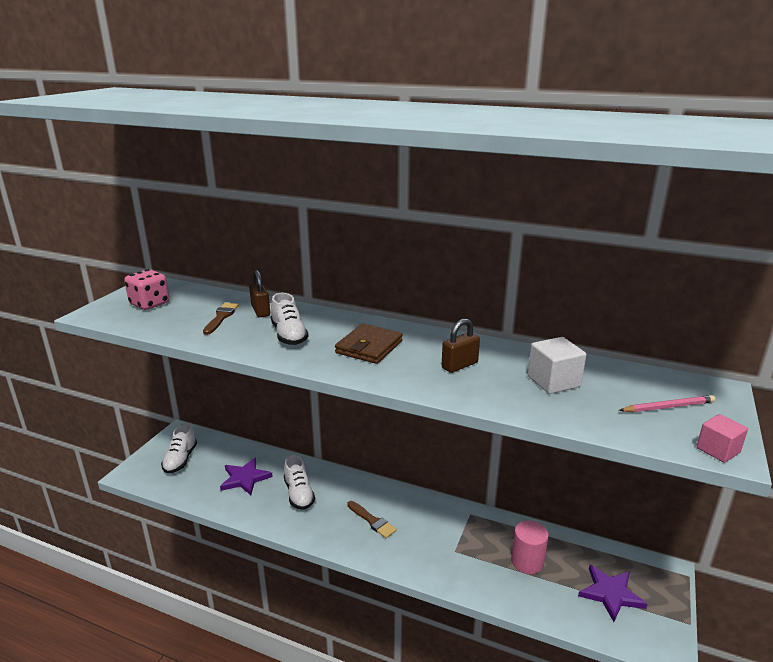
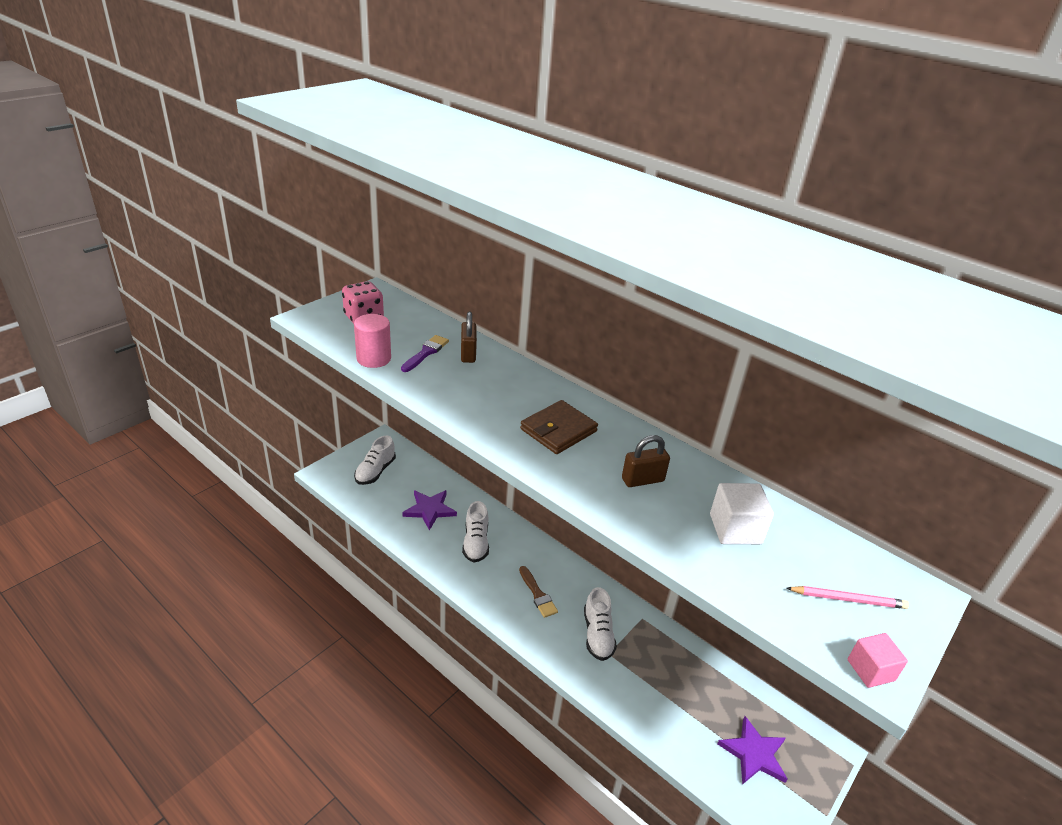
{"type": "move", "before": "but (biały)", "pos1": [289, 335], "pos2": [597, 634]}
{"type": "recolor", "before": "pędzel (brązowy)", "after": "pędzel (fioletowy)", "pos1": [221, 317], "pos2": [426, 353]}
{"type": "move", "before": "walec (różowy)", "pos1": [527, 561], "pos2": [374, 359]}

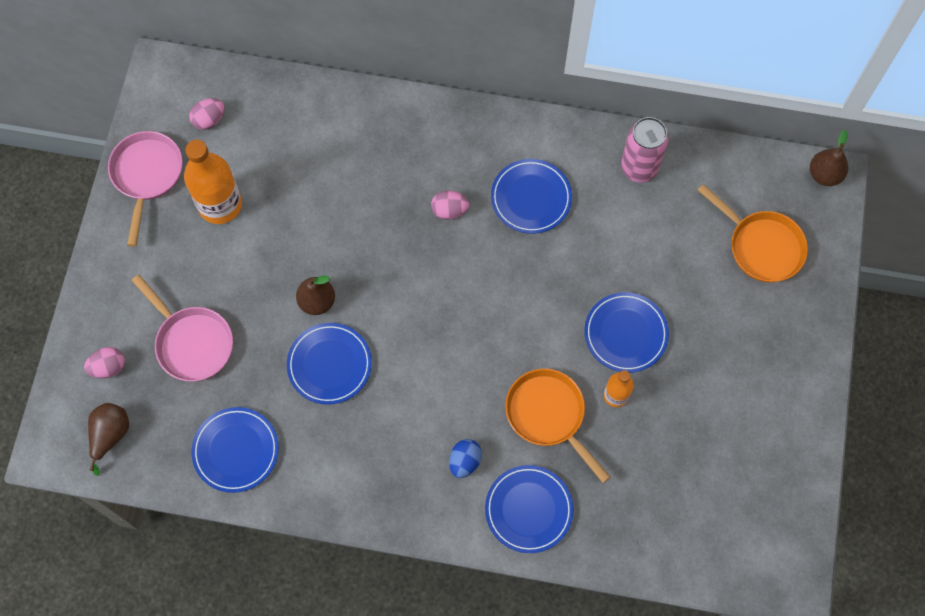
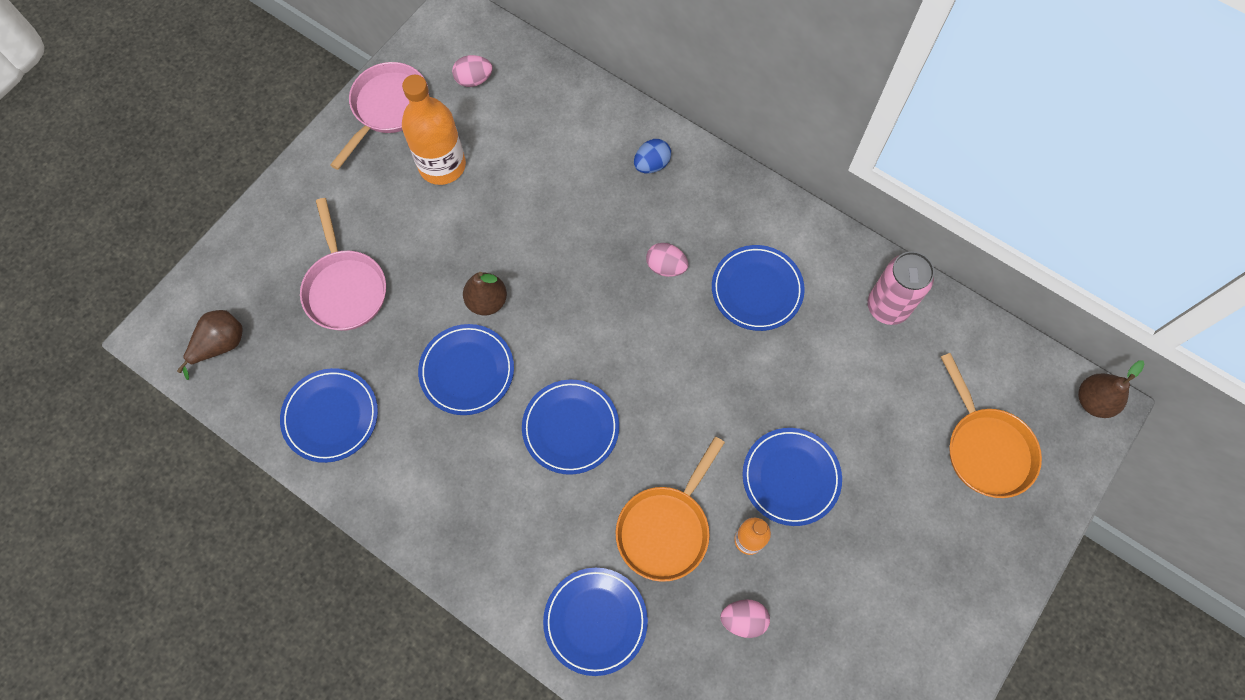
{"type": "move", "before": "jajko (różowy)", "pos1": [108, 367], "pos2": [743, 619]}
{"type": "rotate", "before": "patelnia (pomarańczowy)", "pos1": [549, 415], "pos2": [666, 528], "turn": -135}
{"type": "move", "before": "jajko (niebieski)", "pos1": [465, 461], "pos2": [651, 164]}
{"type": "insert", "after": "talerz (niebieski)", "pos2": [570, 428]}

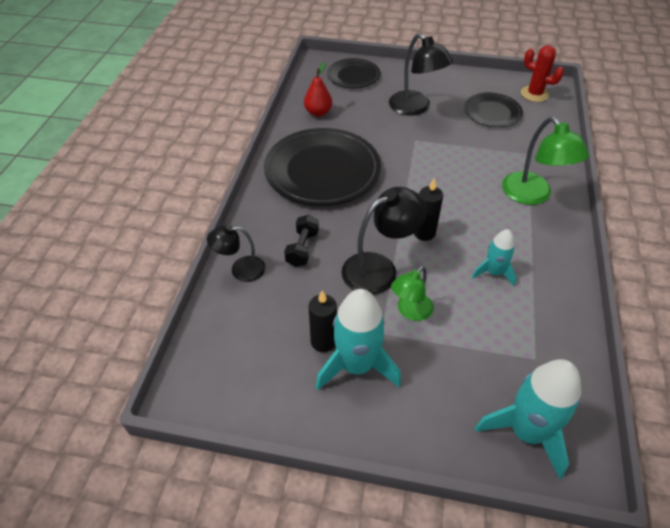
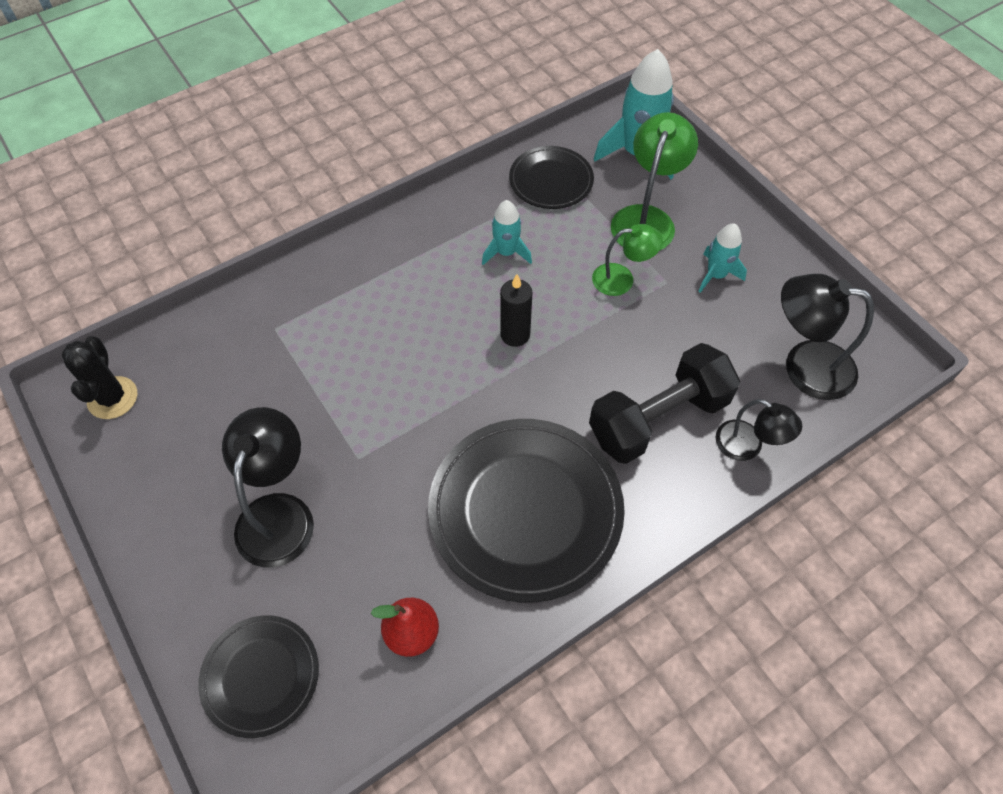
{"type": "recolor", "before": "kaktus (czerwony)", "after": "kaktus (czarny)", "pos1": [534, 94], "pos2": [112, 398]}
{"type": "move", "before": "talerz (czarny)", "pos1": [492, 112], "pos2": [551, 180]}
{"type": "move", "before": "lampka (zielony)", "pos1": [532, 195], "pos2": [646, 219]}
{"type": "move", "before": "lampka (czarny)", "pos1": [379, 268], "pos2": [804, 366]}
{"type": "resize", "before": "hantel (czarny)", "pos1": [302, 248], "pos2": [658, 418], "scale": 1.94}
{"type": "resize", "before": "rakieta (turkusowy)", "pos1": [356, 366], "pos2": [716, 275], "scale": 0.57}
{"type": "delete", "before": "świeca (czarny)", "pos1": [323, 341]}

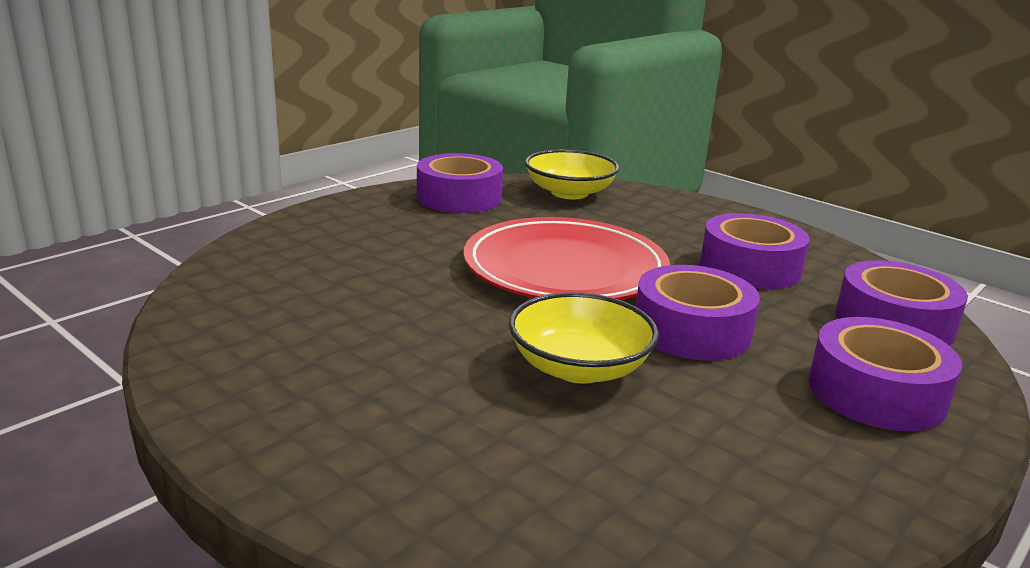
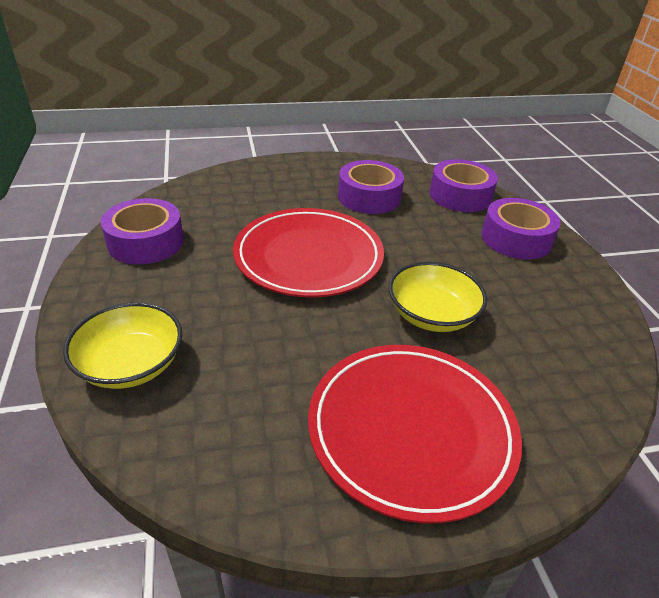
{"type": "move", "before": "miska (żółty)", "pos1": [569, 193], "pos2": [131, 364]}
{"type": "delete", "before": "taśma klejąca (fioletowy)", "pos1": [691, 330]}
{"type": "insert", "after": "talerz (czerwony)", "pos2": [411, 430]}

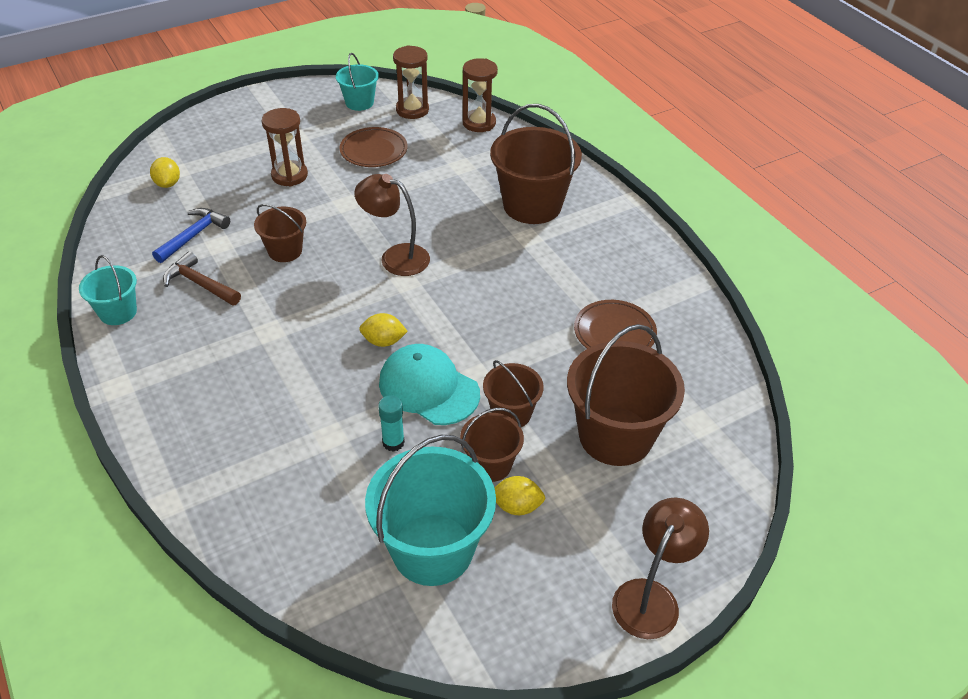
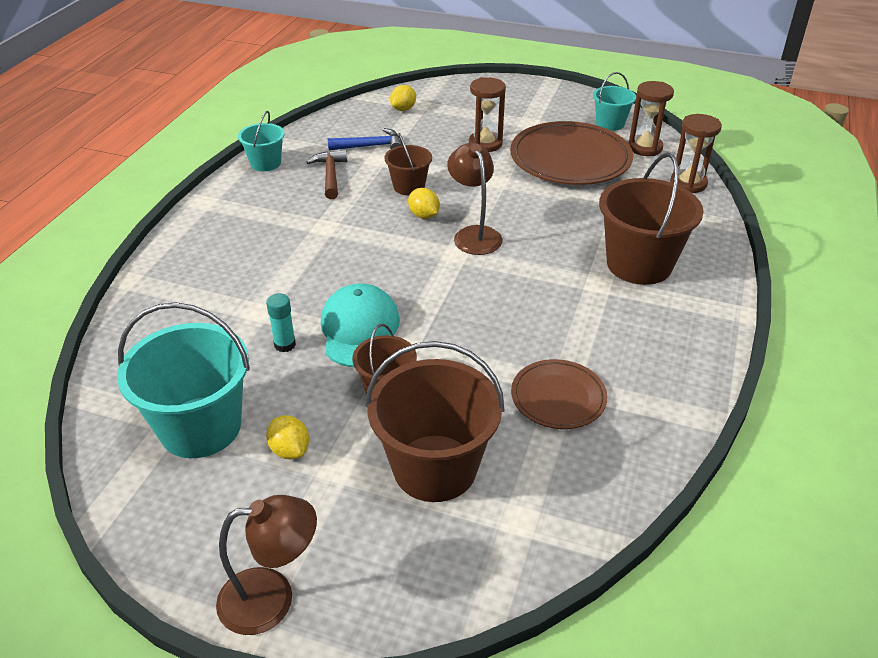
{"type": "resize", "before": "talerz (brązowy)", "pos1": [373, 150], "pos2": [570, 159], "scale": 1.79}
{"type": "move", "before": "cytryna (żółty)", "pos1": [383, 341], "pos2": [424, 215]}
{"type": "delete", "before": "wiadro (brązowy)", "pos1": [491, 465]}

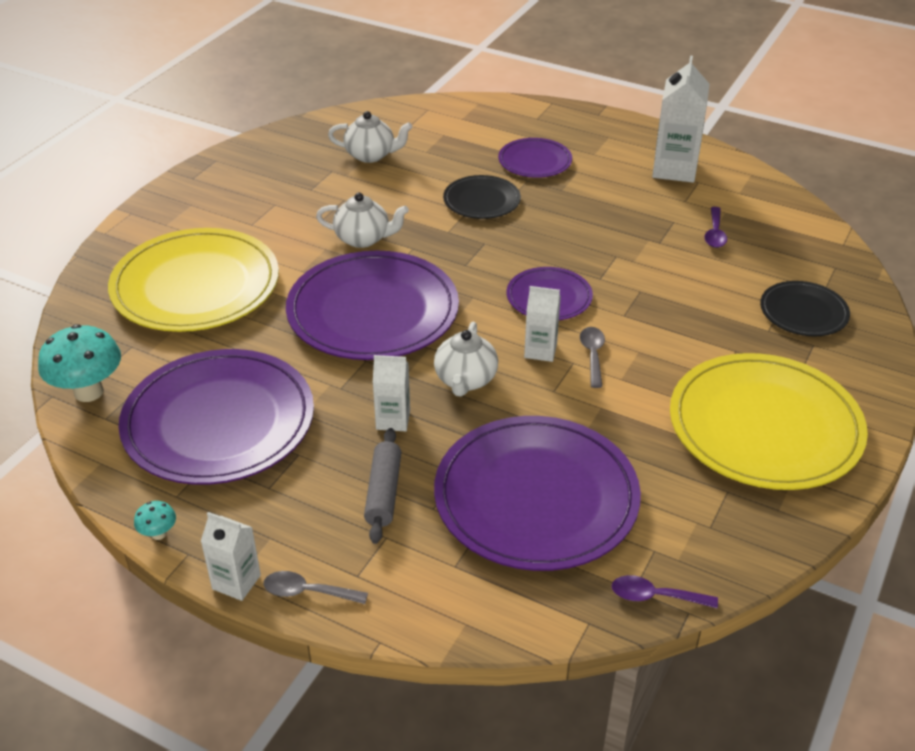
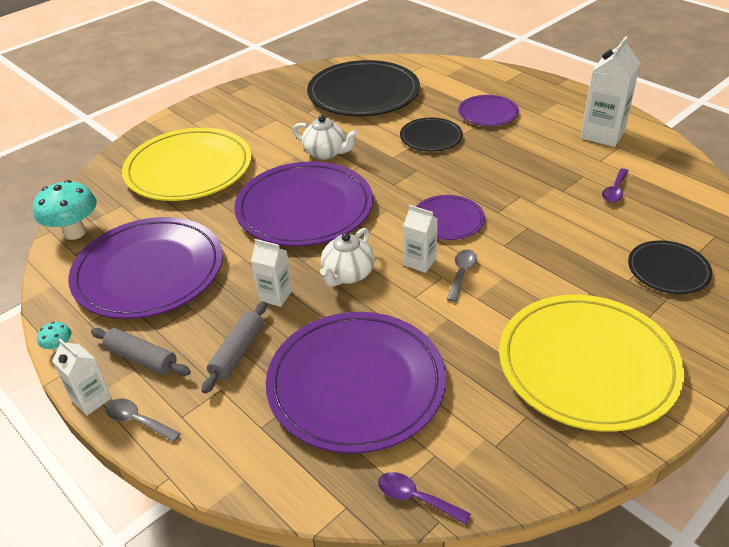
{"type": "replace", "before": "imbryk (biały)", "after": "talerz (czarny)", "pos1": [371, 155], "pos2": [363, 93]}
{"type": "insert", "after": "wałek do ciasta (szary)", "pos2": [142, 359]}

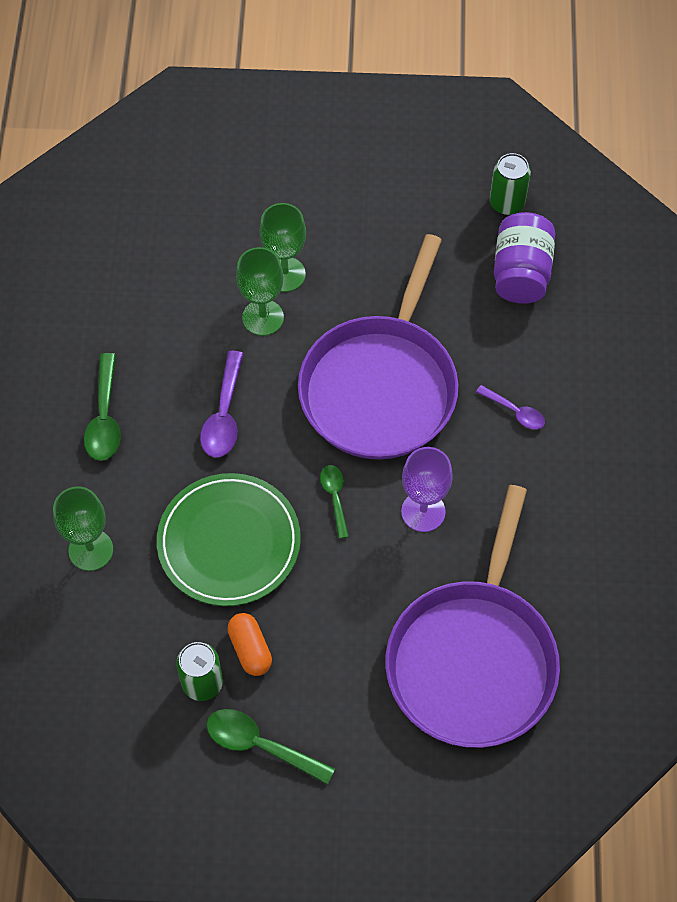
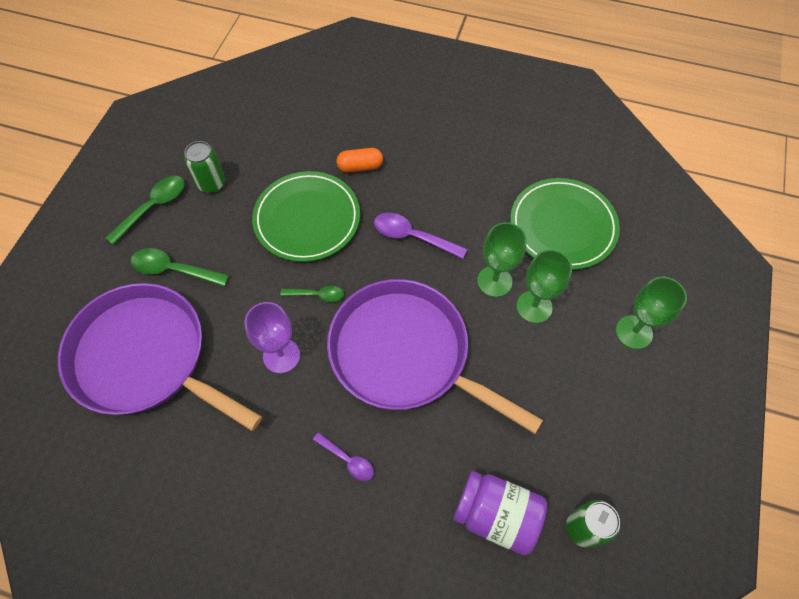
{"type": "move", "before": "łyżka (zielony)", "pos1": [104, 418], "pos2": [173, 269]}
{"type": "rotate", "before": "łyżka (fioletowy)", "pos1": [515, 412], "pos2": [348, 460], "turn": -105}
{"type": "move", "before": "kielich (zielony)", "pos1": [91, 550], "pos2": [634, 332]}
{"type": "move", "before": "kapsułka (pomarańczowy)", "pos1": [250, 649], "pos2": [360, 167]}
{"type": "insert", "after": "talerz (zielony)", "pos2": [562, 226]}

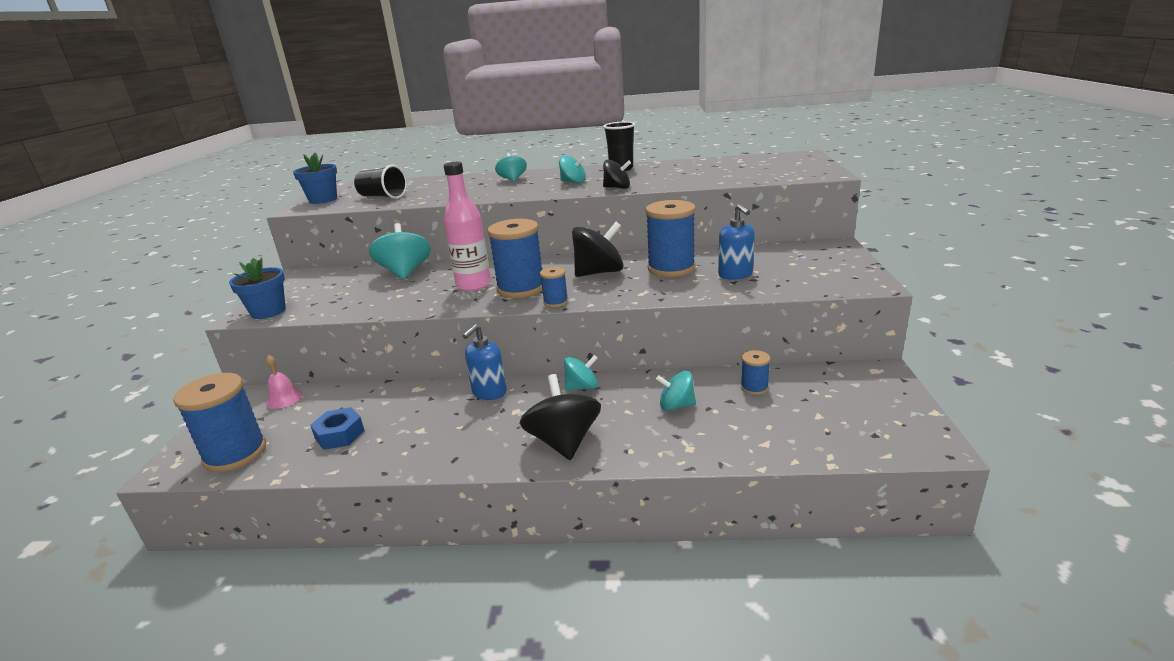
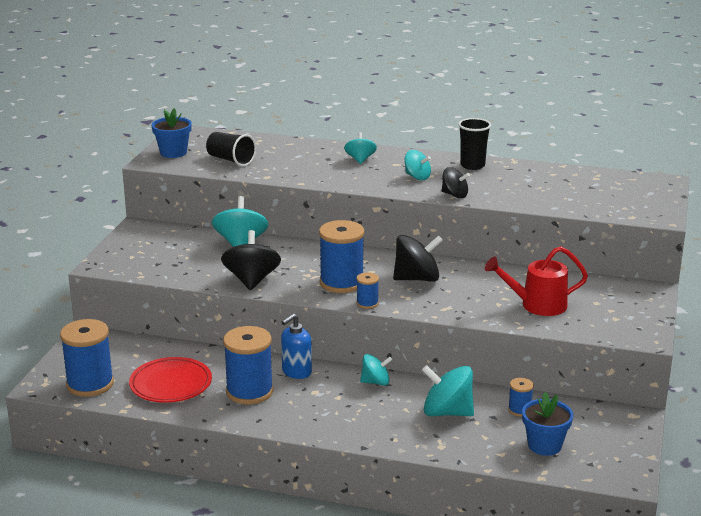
{"type": "delete", "before": "butelka (różowy)", "pos1": [473, 285]}
{"type": "move", "before": "szpulka (niebieski)", "pos1": [671, 268], "pos2": [249, 392]}
{"type": "replace", "before": "dozownik mydła (niebieski)", "after": "konewka (czerwony)", "pos1": [735, 275], "pos2": [537, 305]}
{"type": "move", "before": "doniczka (niebieski)", "pos1": [268, 311], "pos2": [544, 445]}
{"type": "delete", "before": "dzwonek (różowy)", "pos1": [284, 398]}
{"type": "resize", "before": "bączek (turkusowy)", "pos1": [676, 406], "pos2": [447, 412], "scale": 1.66}
{"type": "move", "before": "bączek (czarny)", "pos1": [563, 442], "pos2": [251, 280]}
{"type": "replace", "before": "nakrętka (niebieski)", "after": "talerz (czerwony)", "pos1": [339, 434], "pos2": [171, 384]}

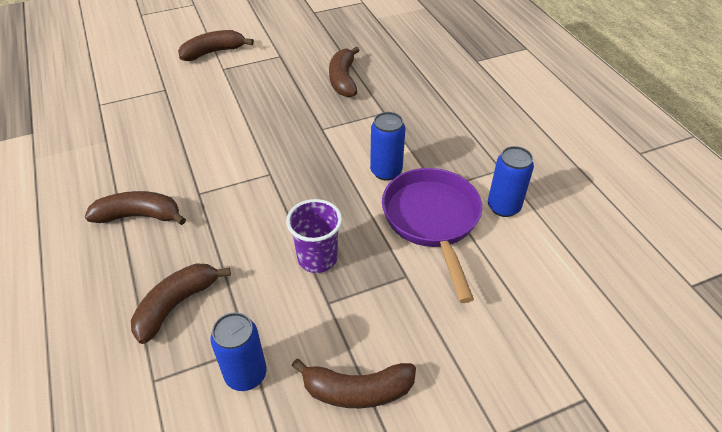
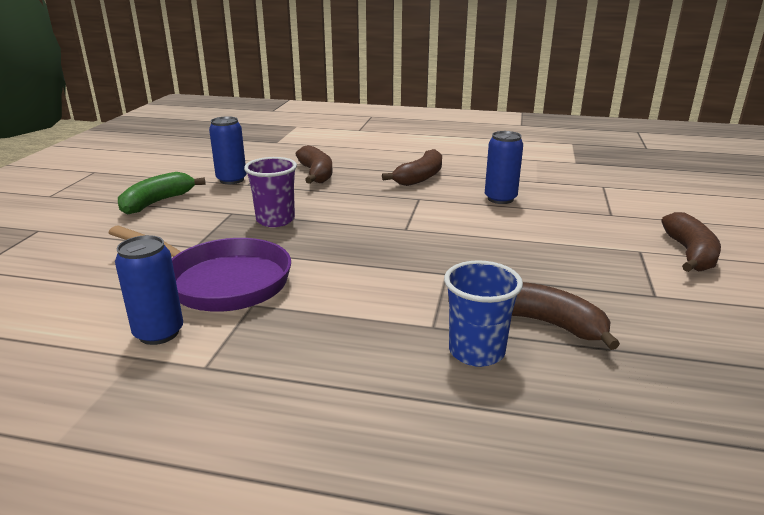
{"type": "move", "before": "puszka (niebieski)", "pos1": [386, 171], "pos2": [500, 199]}
{"type": "recolor", "before": "banan (brązowy)", "after": "banan (zielony)", "pos1": [357, 391], "pos2": [157, 202]}
{"type": "insert", "after": "szklanka (niebieski)", "pos2": [476, 351]}

